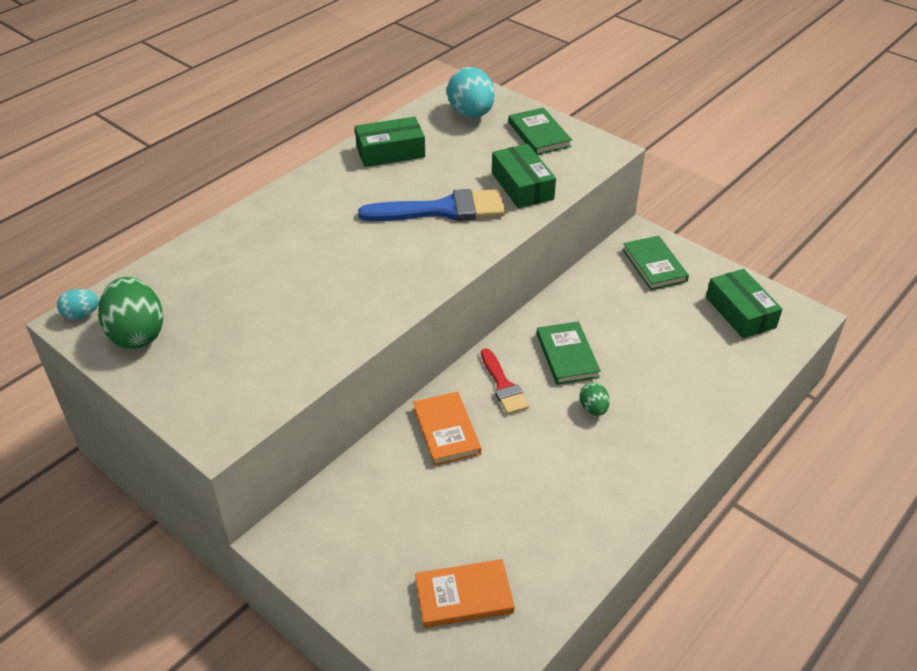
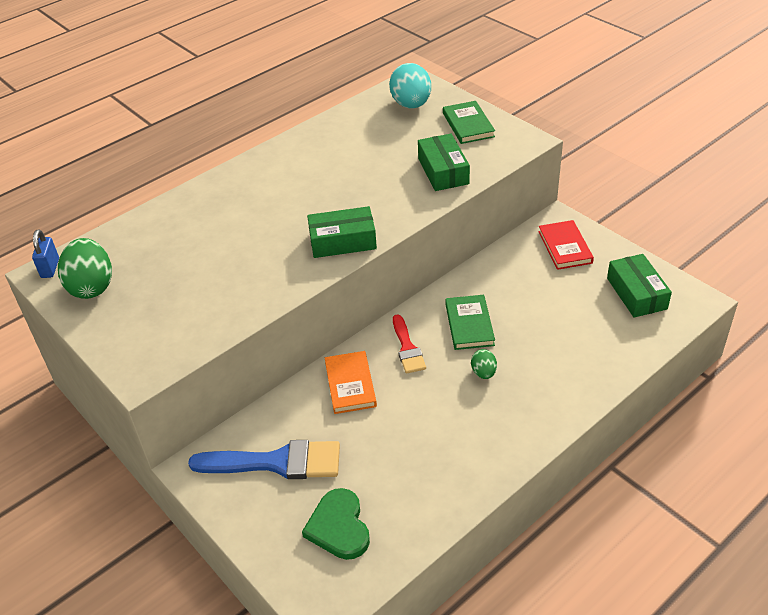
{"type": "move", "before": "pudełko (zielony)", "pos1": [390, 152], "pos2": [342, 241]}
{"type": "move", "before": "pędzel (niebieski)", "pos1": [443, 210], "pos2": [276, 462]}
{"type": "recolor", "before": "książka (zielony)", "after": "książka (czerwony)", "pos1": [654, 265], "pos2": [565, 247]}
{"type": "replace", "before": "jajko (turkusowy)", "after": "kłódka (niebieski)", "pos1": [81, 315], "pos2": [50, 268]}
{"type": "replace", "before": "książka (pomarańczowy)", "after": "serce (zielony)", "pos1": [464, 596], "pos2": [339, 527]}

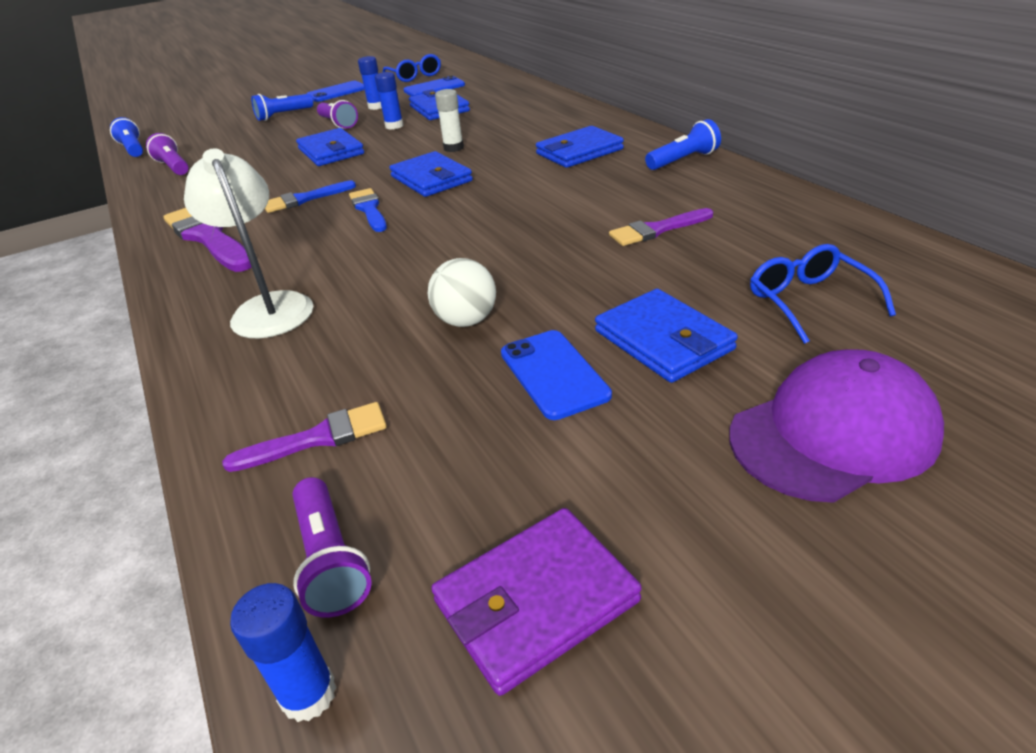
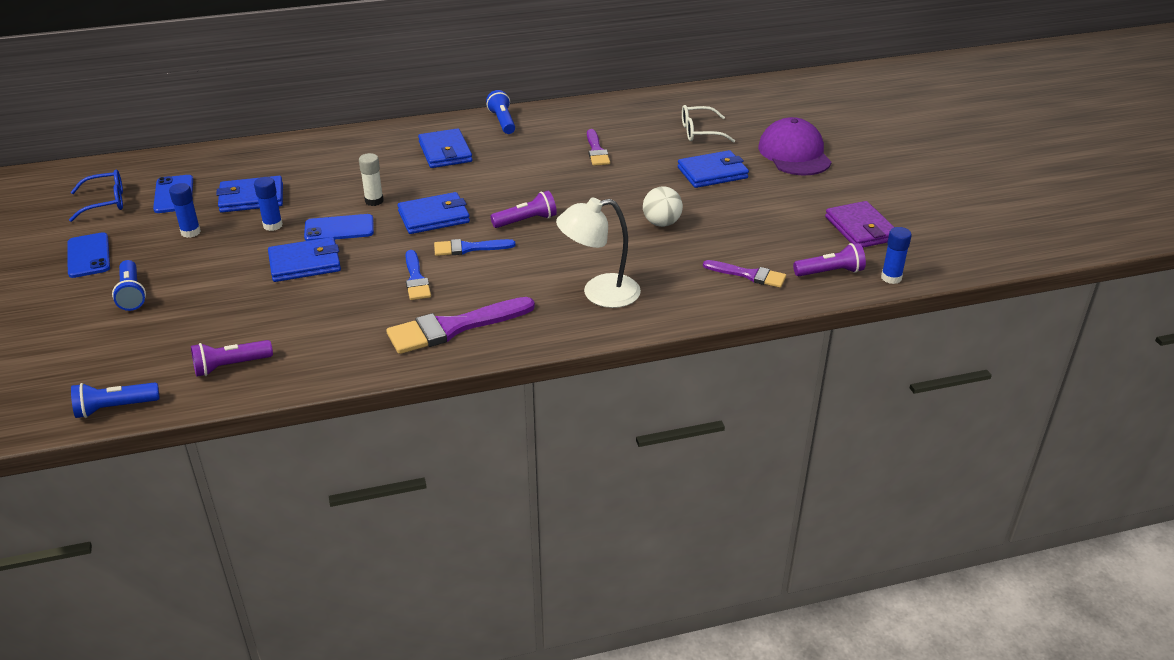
{"type": "move", "before": "latarka (fioletowy)", "pos1": [338, 124], "pos2": [526, 221]}
{"type": "recolor", "before": "okulary (niebieski)", "after": "okulary (biały)", "pos1": [808, 301], "pos2": [700, 132]}
{"type": "move", "before": "telefon (niebieski)", "pos1": [553, 374], "pos2": [339, 229]}
{"type": "rotate", "before": "pędzel (fioletowy)", "pos1": [317, 438], "pos2": [748, 275], "turn": 120}

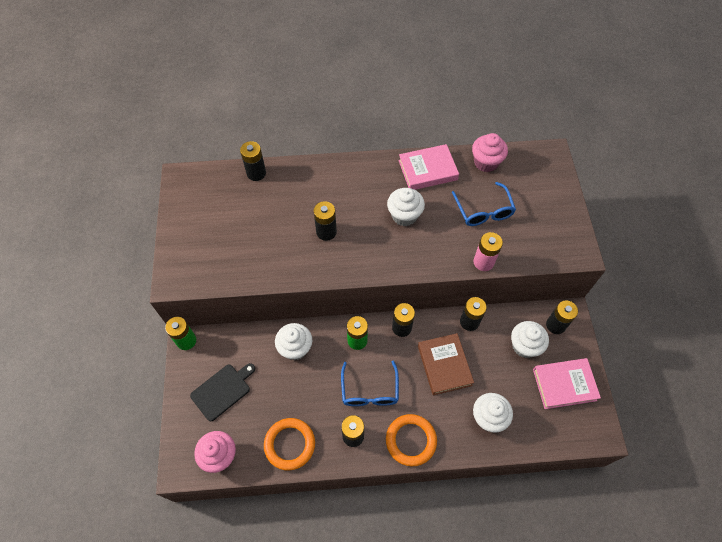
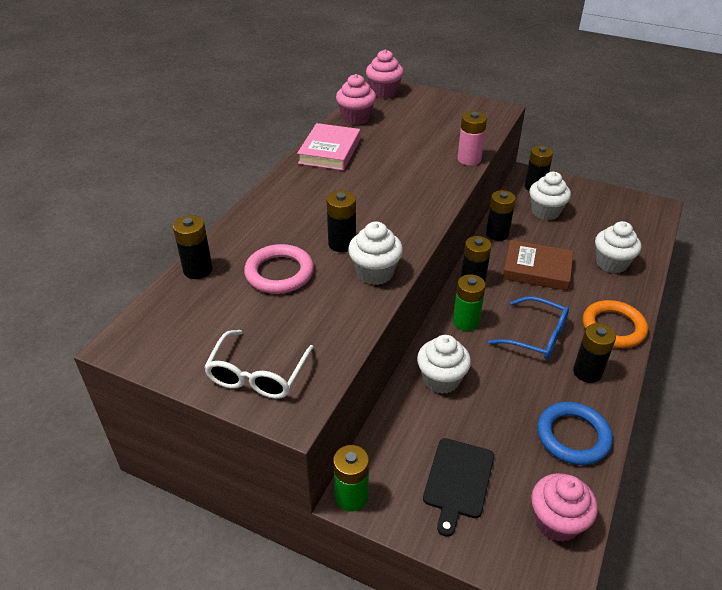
{"type": "delete", "before": "okulary (niebieski)", "pos1": [483, 211]}
{"type": "move", "before": "muffinka (biały)", "pos1": [404, 215], "pos2": [375, 273]}
{"type": "delete", "before": "książka (różowy)", "pos1": [564, 385]}
{"type": "rotate", "before": "deska do krojenia (czarny)", "pos1": [222, 390], "pos2": [458, 481], "turn": -150}
{"type": "recolor", "before": "pierścień (pomarańczowy)", "after": "pierścień (niebieski)", "pos1": [290, 444], "pos2": [573, 436]}
{"type": "insert", "after": "muffinka (różowy)", "pos2": [384, 92]}
{"type": "insert", "after": "pierścień (różowy)", "pos2": [279, 273]}
{"type": "insert", "after": "okulary (biały)", "pos2": [257, 375]}

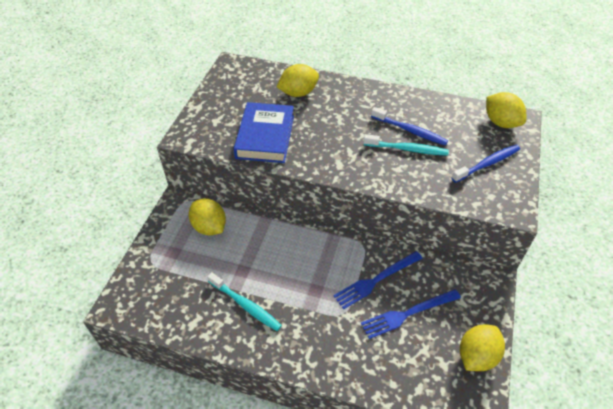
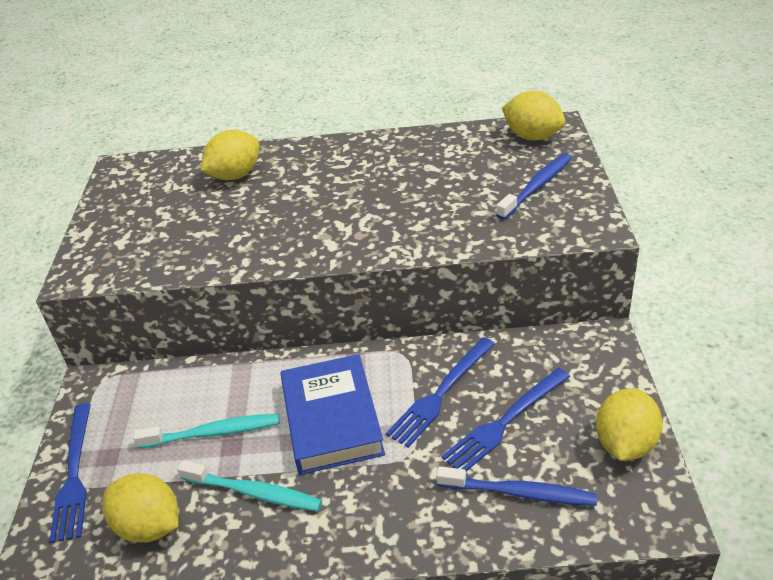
{"type": "move", "before": "książka (niebieski)", "pos1": [265, 136], "pos2": [332, 419]}
{"type": "move", "before": "szczoteczka do zębów (niebieski)", "pos1": [410, 131], "pos2": [520, 493]}
{"type": "move", "before": "szczoteczka do zębów (turkusowy)", "pos1": [407, 149], "pos2": [213, 433]}
{"type": "move", "before": "cytryna (żółty)", "pos1": [209, 227], "pos2": [149, 526]}
{"type": "insert", "after": "widelec (niebieski)", "pos2": [74, 475]}

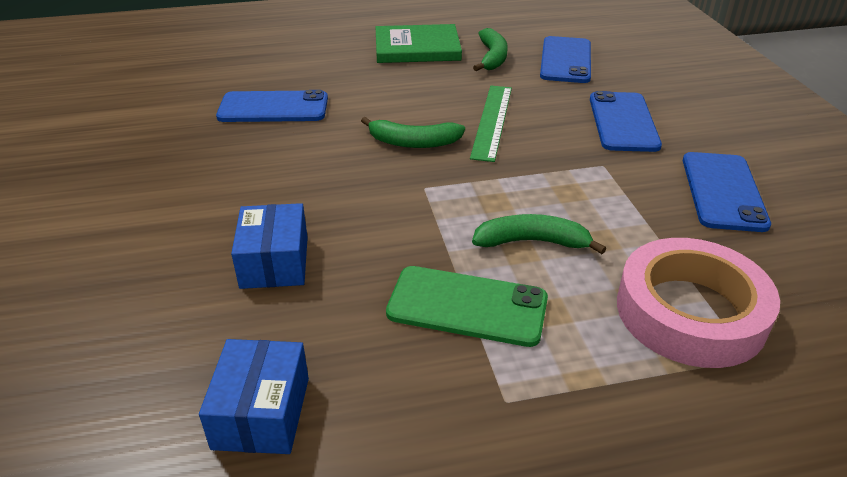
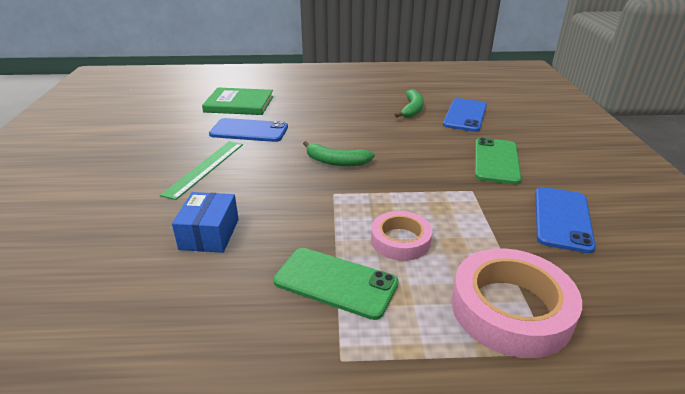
{"type": "move", "before": "książka (zielony)", "pos1": [417, 48], "pos2": [239, 104]}
{"type": "move", "before": "linijka (zielony)", "pos1": [492, 121], "pos2": [205, 168]}
{"type": "recolor", "before": "telefon (niebieski)", "after": "telefon (zielony)", "pos1": [623, 122], "pos2": [496, 161]}
{"type": "replace", "before": "banan (zielony)", "after": "taśma klejąca (różowy)", "pos1": [532, 242], "pos2": [400, 240]}
{"type": "delete", "before": "pudełko (niebieski)", "pos1": [261, 412]}

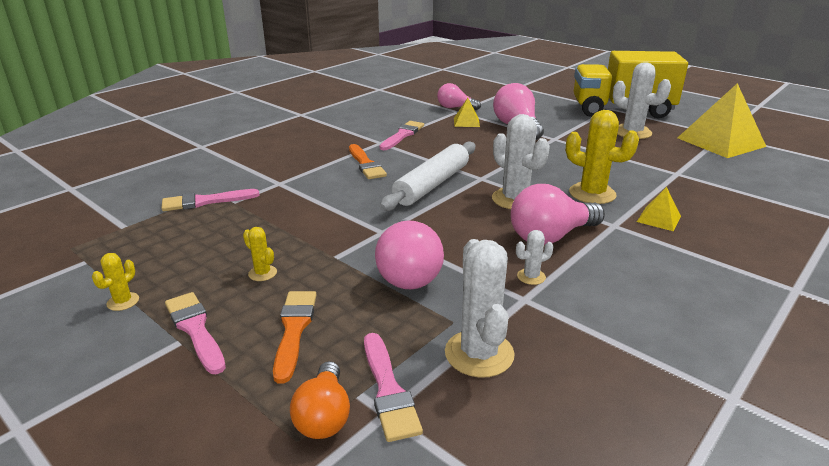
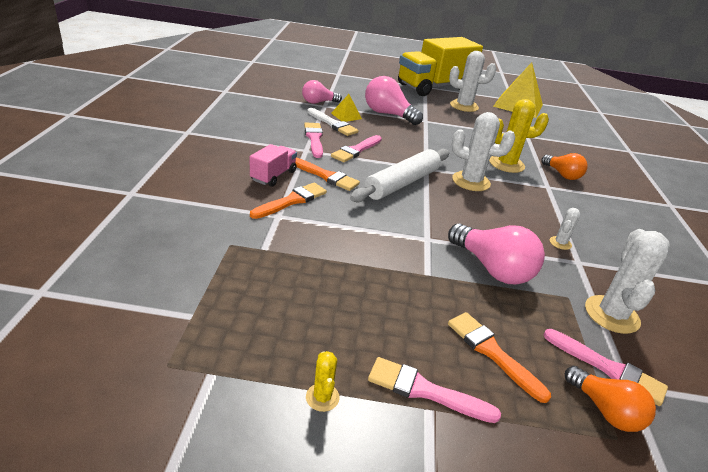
{"type": "rotate", "before": "wałek do ciasta (biały)", "pos1": [432, 185], "pos2": [402, 183], "turn": 45}
{"type": "delete", "before": "żarówka (różowy)", "pos1": [551, 236]}
{"type": "replace", "before": "piramida (żółty)", "after": "żarówka (pomarańczowy)", "pos1": [659, 219], "pos2": [562, 174]}
{"type": "move", "before": "pędzel (różowy)", "pos1": [205, 201], "pos2": [356, 150]}
{"type": "delete", "before": "kaktus (żółty)", "pos1": [262, 273]}
{"type": "rotate", "before": "kaktus (biały)", "pos1": [479, 353], "pos2": [611, 314], "turn": 60}
{"type": "insert", "after": "pędzel (biały)", "pos2": [333, 124]}
{"type": "insert", "after": "ciężarówka (różowy)", "pos2": [273, 176]}
{"type": "insert", "after": "pędzel (pomarańczowy)", "pos2": [292, 201]}

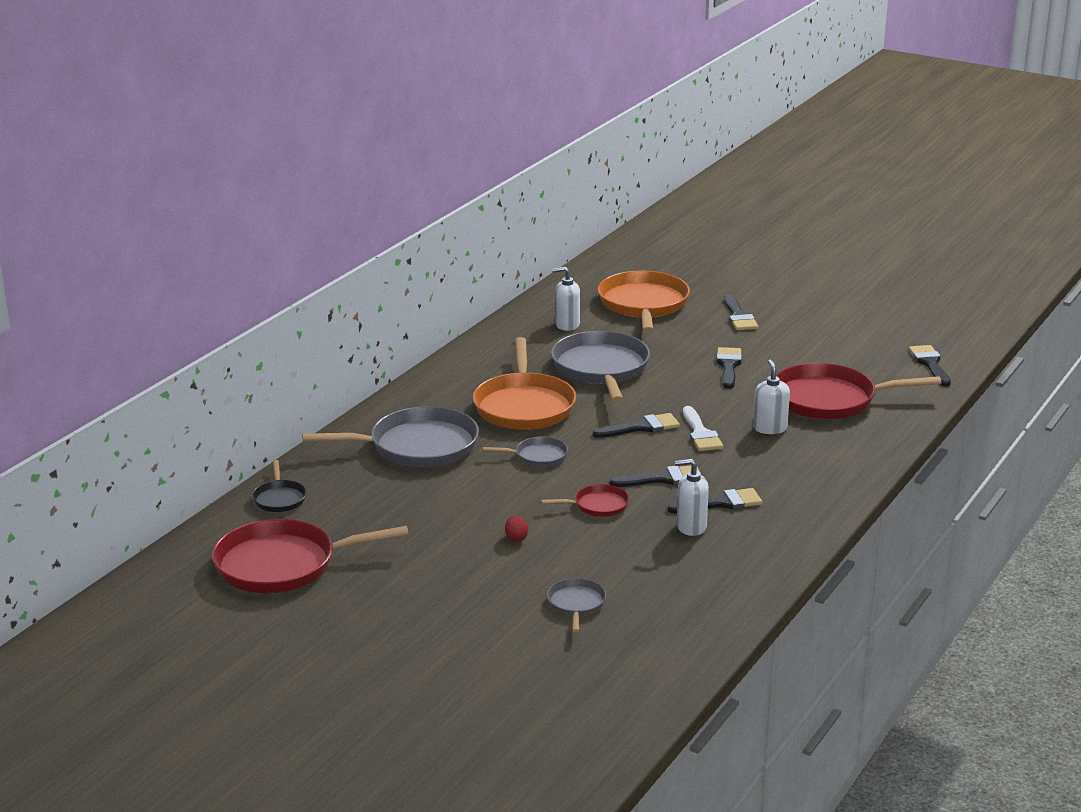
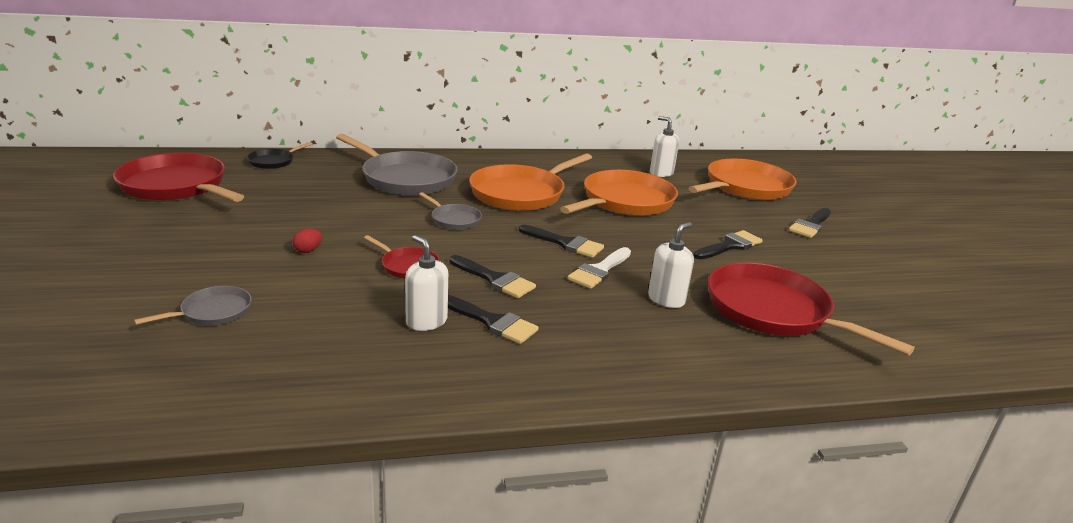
{"type": "recolor", "before": "patelnia (szary)", "after": "patelnia (pomarańczowy)", "pos1": [601, 368], "pos2": [625, 201]}
{"type": "delete", "before": "pędzel (czarny)", "pos1": [930, 364]}

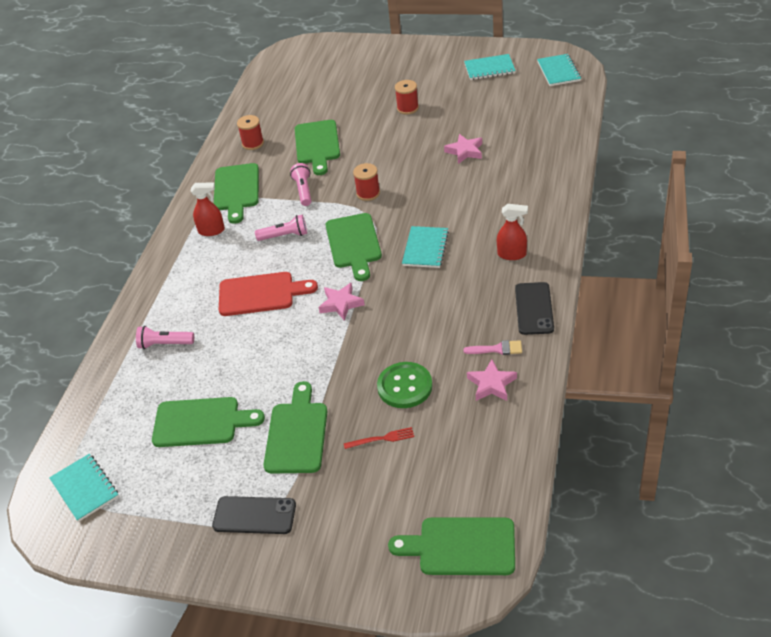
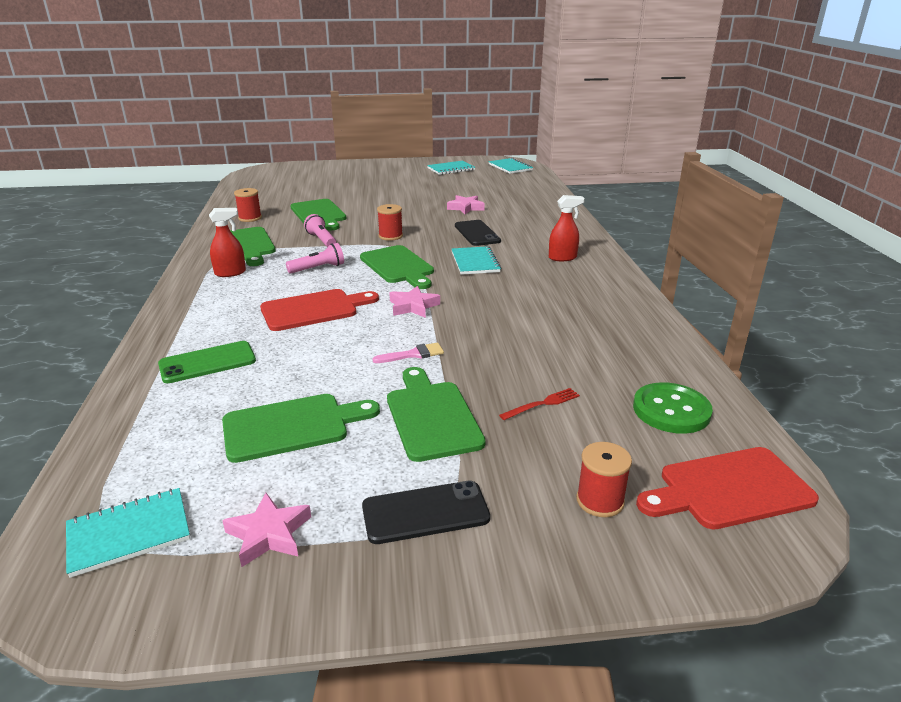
{"type": "move", "before": "szpulka (czerwony)", "pos1": [407, 108], "pos2": [600, 501]}
{"type": "move", "before": "telefon (czarny)", "pos1": [534, 308], "pos2": [477, 233]}
{"type": "replace", "before": "latarka (różowy)", "after": "telefon (zielony)", "pos1": [165, 344], "pos2": [207, 363]}
{"type": "move", "before": "pędzel (różowy)", "pos1": [497, 349], "pos2": [413, 354]}
{"type": "move", "before": "gwiazda (różowy)", "pos1": [491, 384], "pos2": [269, 534]}
{"type": "move", "before": "guzik (zielony)", "pos1": [405, 386], "pos2": [671, 410]}
{"type": "rotate", "before": "zeszyt (turkusowy)", "pos1": [85, 488], "pos2": [129, 533], "turn": -60}
{"type": "recolor", "before": "deska do krojenia (zielony)", "after": "deska do krojenia (czerwony)", "pos1": [461, 546], "pos2": [729, 489]}

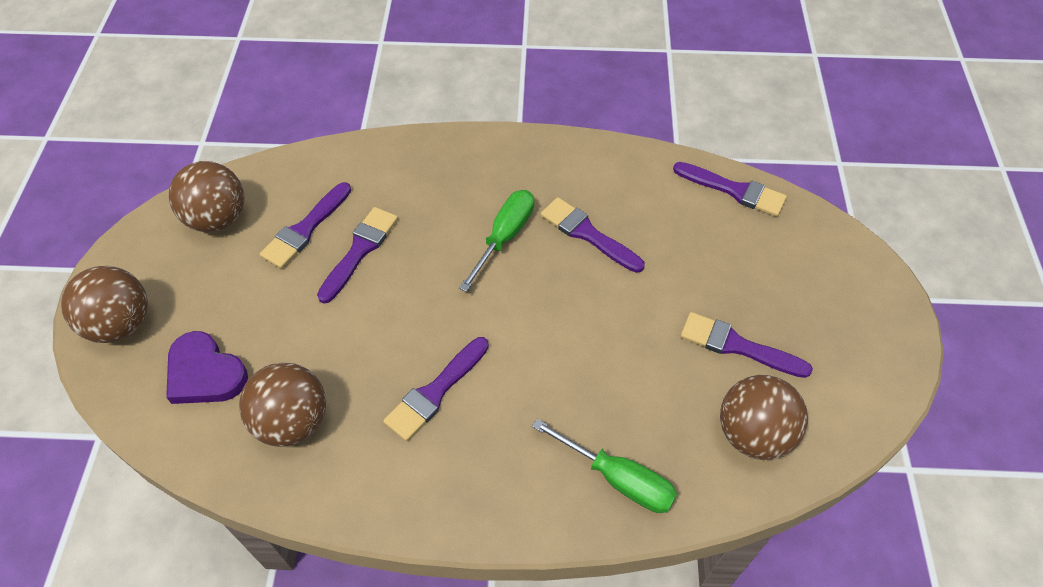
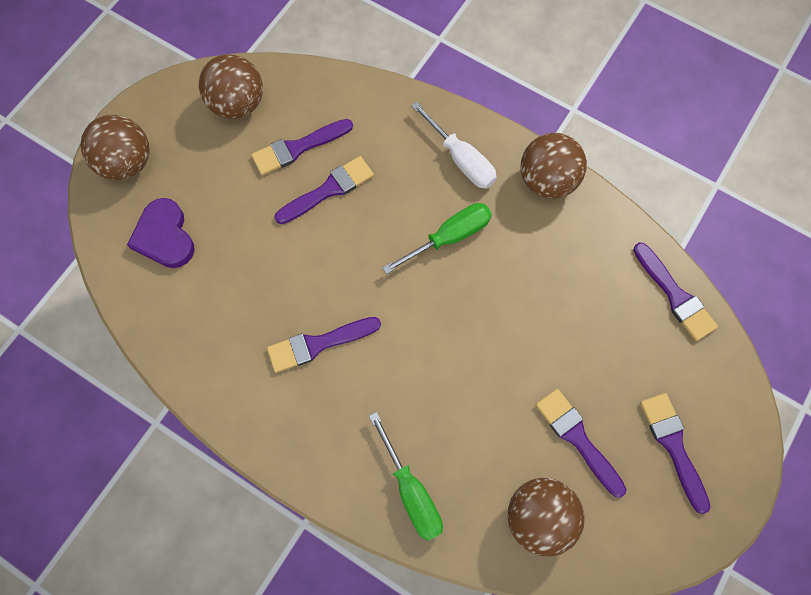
{"type": "move", "before": "pędzel (fioletowy)", "pos1": [587, 234], "pos2": [673, 445]}
{"type": "move", "before": "piłka (brązowy)", "pos1": [293, 421], "pos2": [547, 181]}
{"type": "insert", "after": "śrubokręt (biały)", "pos2": [461, 160]}

